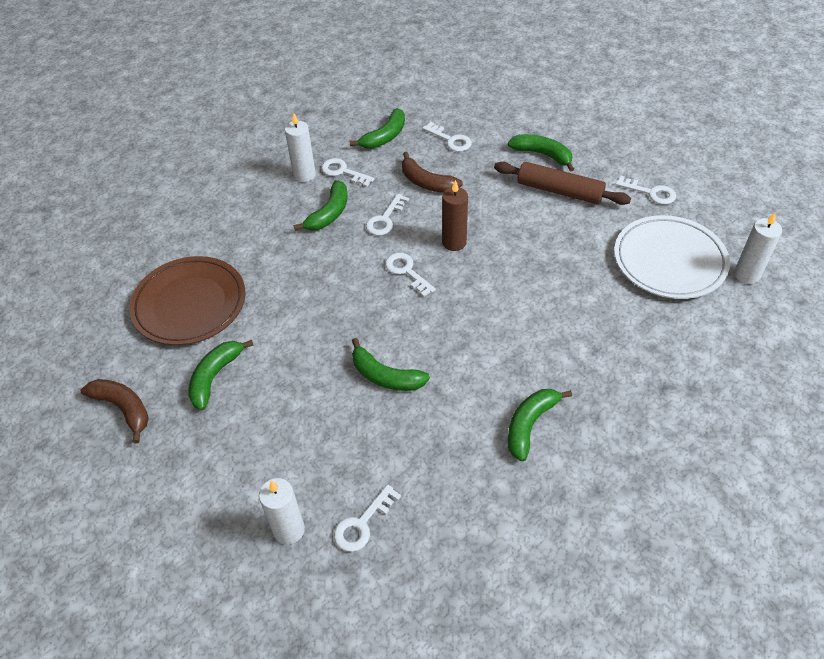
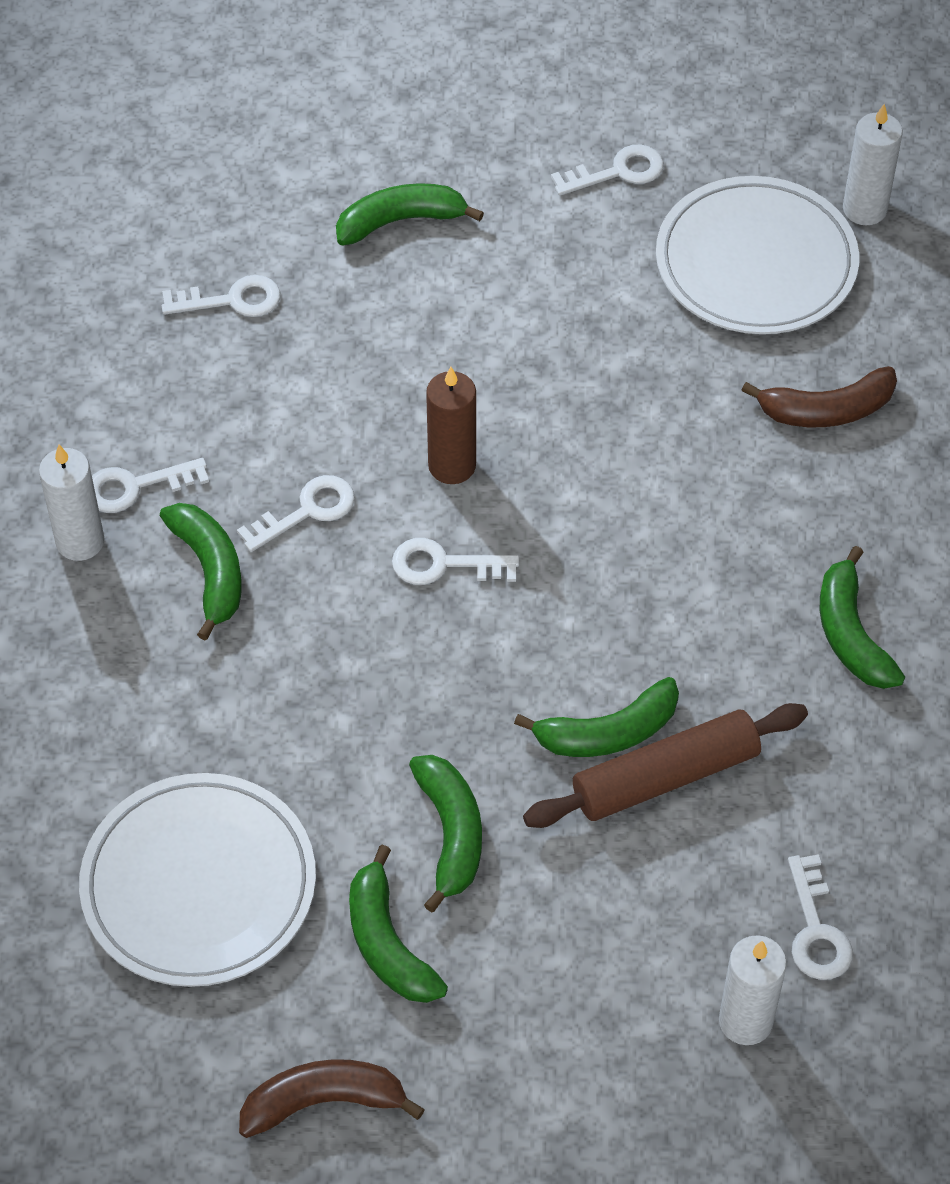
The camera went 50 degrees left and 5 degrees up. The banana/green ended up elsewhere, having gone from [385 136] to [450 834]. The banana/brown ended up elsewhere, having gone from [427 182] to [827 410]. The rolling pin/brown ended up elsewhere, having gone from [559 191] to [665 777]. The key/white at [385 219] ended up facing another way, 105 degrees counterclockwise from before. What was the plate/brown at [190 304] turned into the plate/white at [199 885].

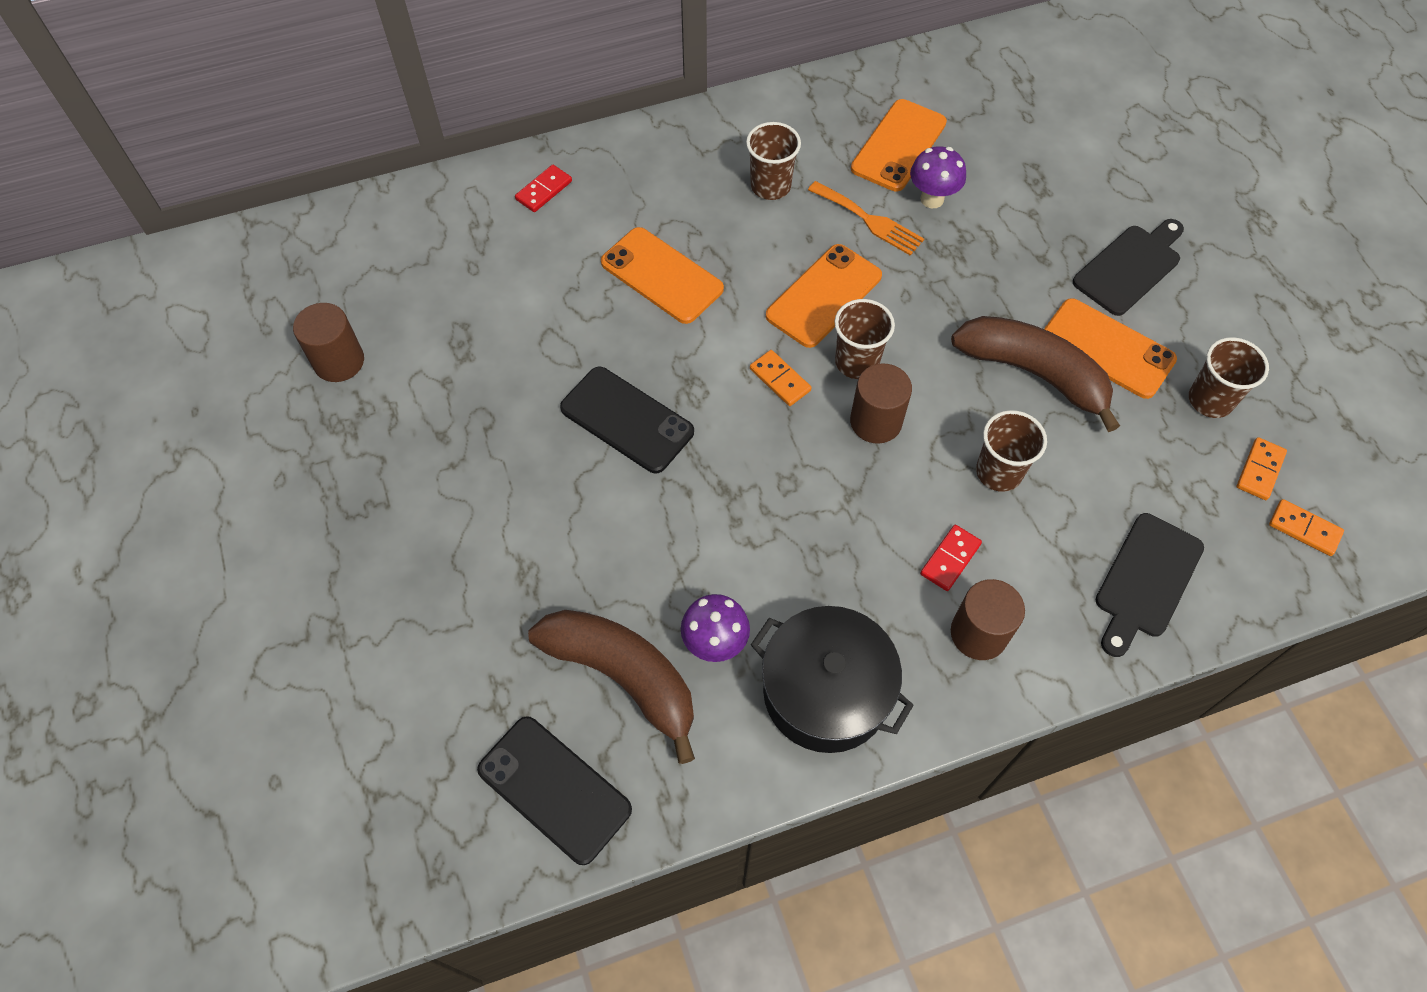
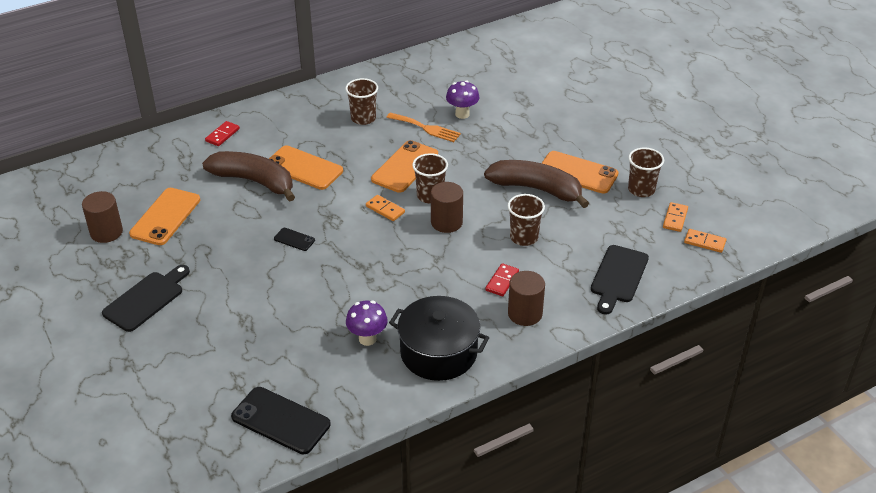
The camera went 10 degrees left and 20 degrees down. The phone/orange ended up elsewhere, having gone from [898 146] to [165 217]. The cutting board/black ended up elsewhere, having gone from [1130 267] to [146 299]. The size of the phone/black at [627 420] changed by a factor of 0.48. The banana/brown ended up elsewhere, having gone from [624 677] to [254 181].

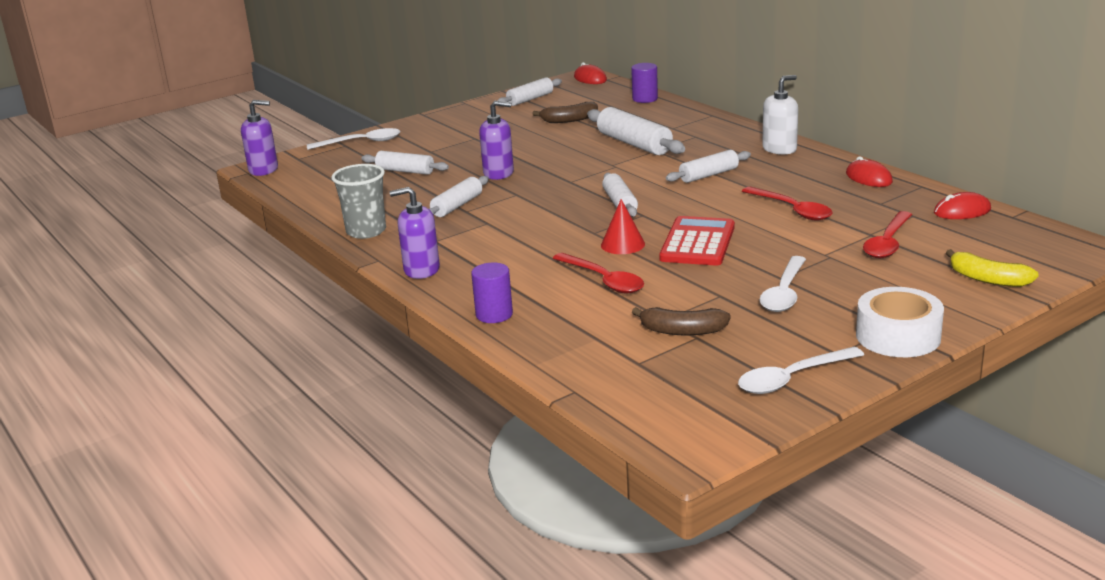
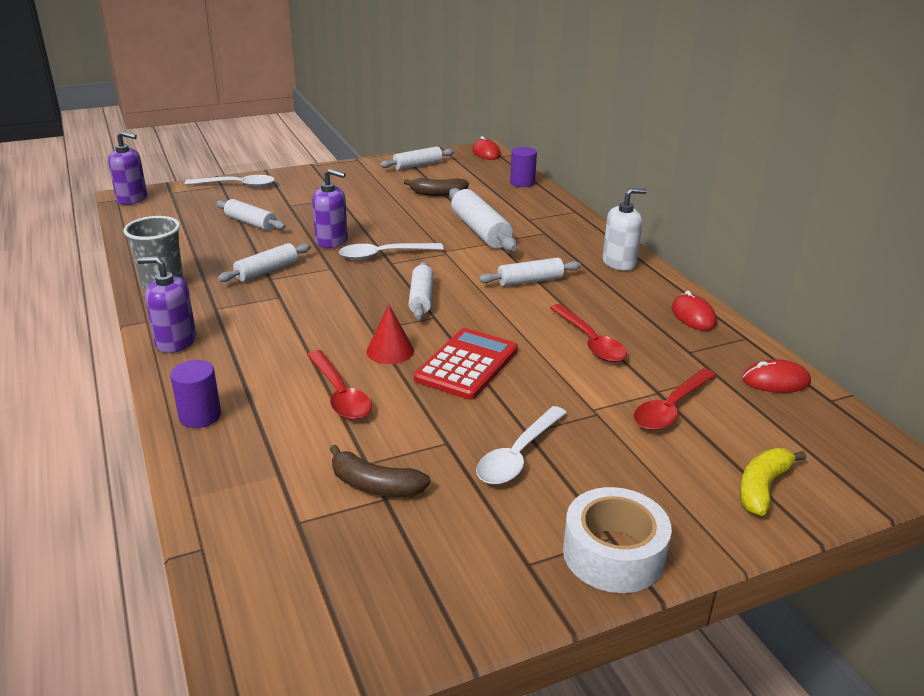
The camera went 10 degrees right and 5 degrees up. The banana/yellow at [987 279] ended up facing another way, 75 degrees clockwise from before. The spoon/white ended up elsewhere, having gone from [792 378] to [383 255].

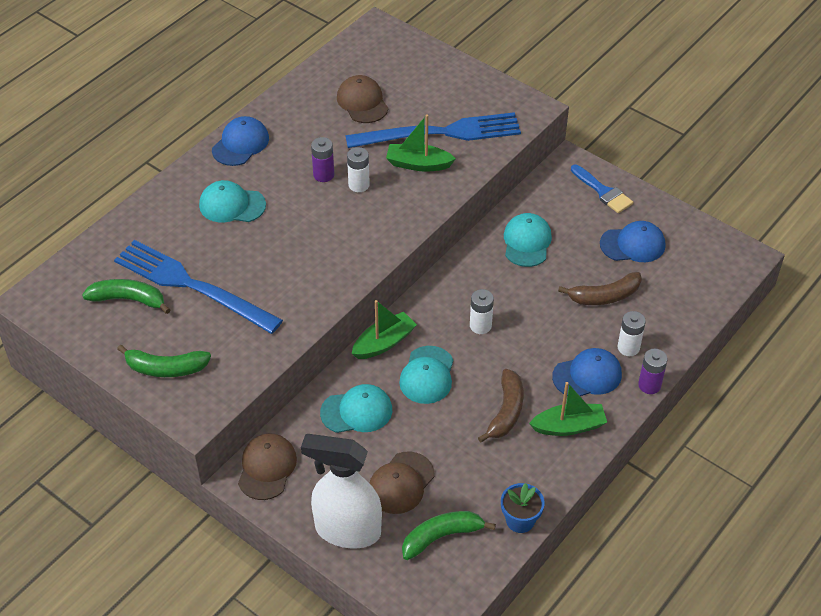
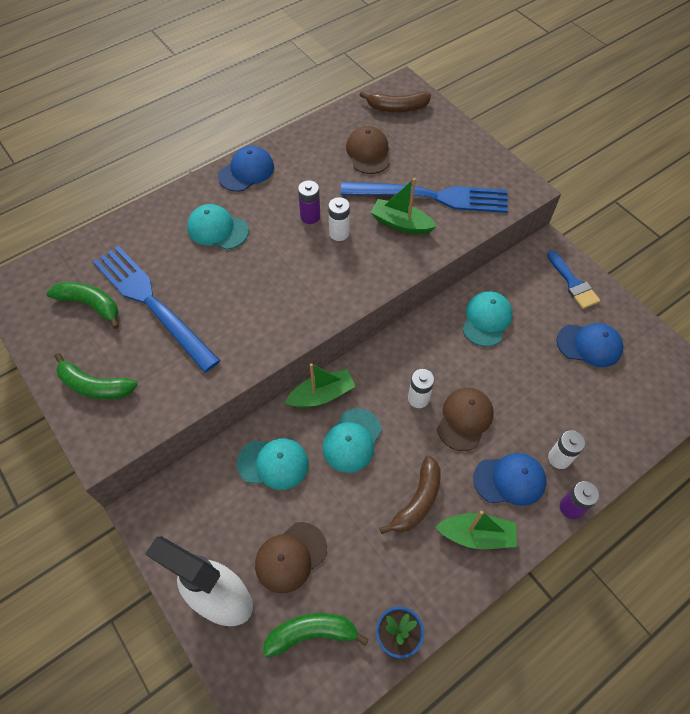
The camera went 15 degrees right and 10 degrees up. The banana/brown ended up elsewhere, having gone from [604 296] to [397 108]. The cap/brown ended up elsewhere, having gone from [267 468] to [464 419].

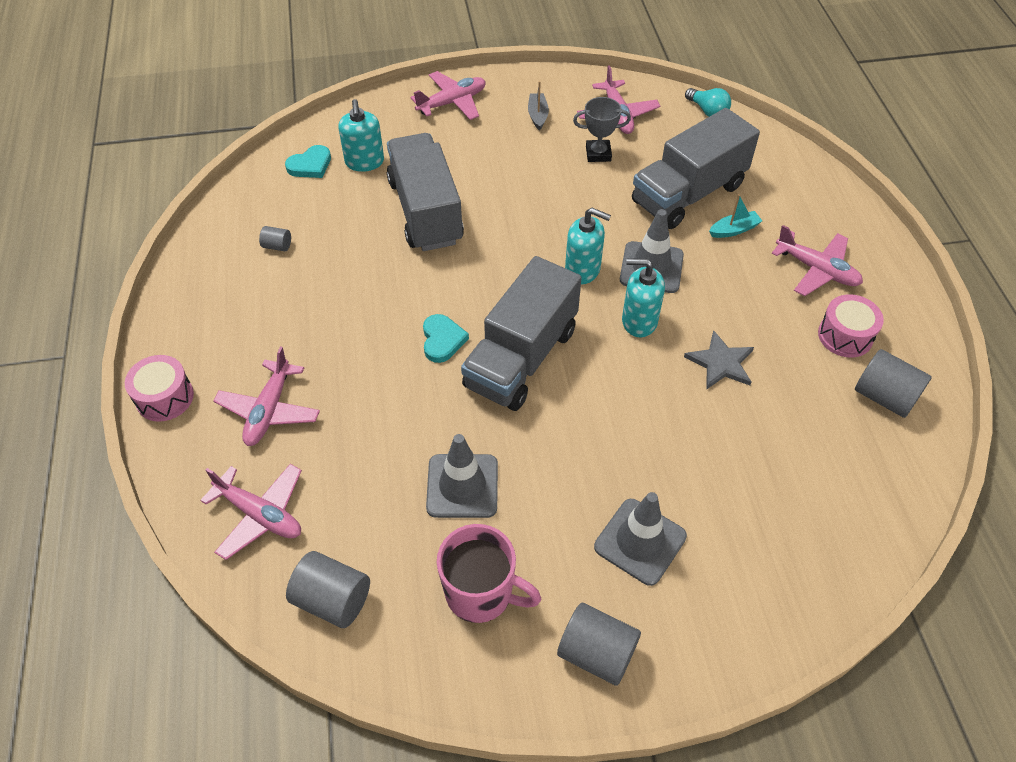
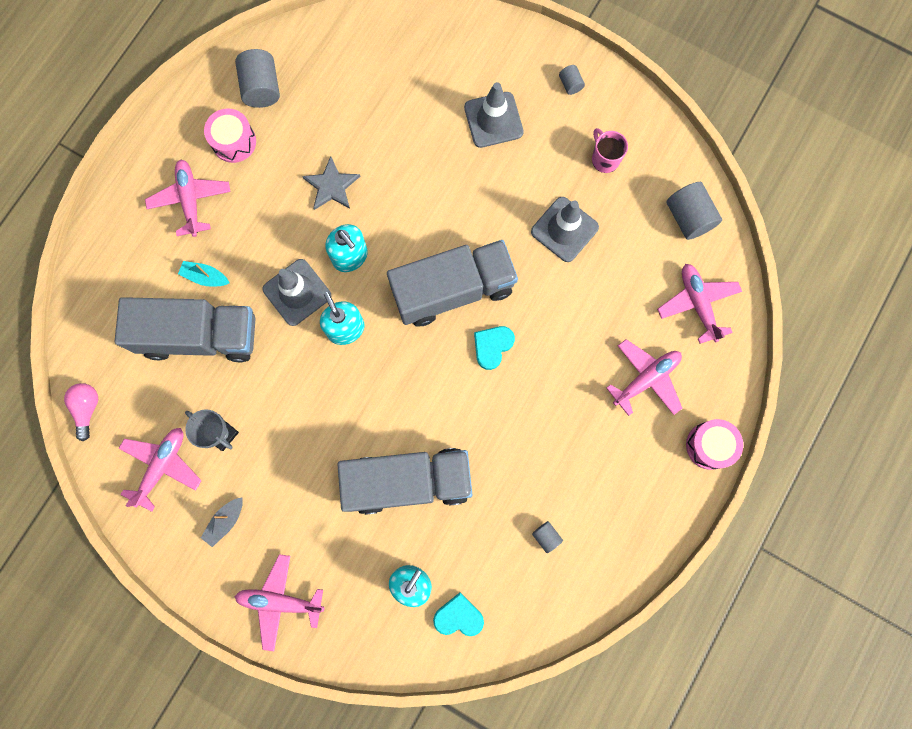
The camera went 140 degrees left and 25 degrees up. What was the light bulb/turquoise at [707 111] turned into the light bulb/pink at [87 409]. The truck/grey at [425 211] ended up facing another way, 120 degrees counterclockwise from before. The size of the mug/pink at [481 593] changed by a factor of 0.62. The size of the cylinder/grey at [596 653] changed by a factor of 0.51.

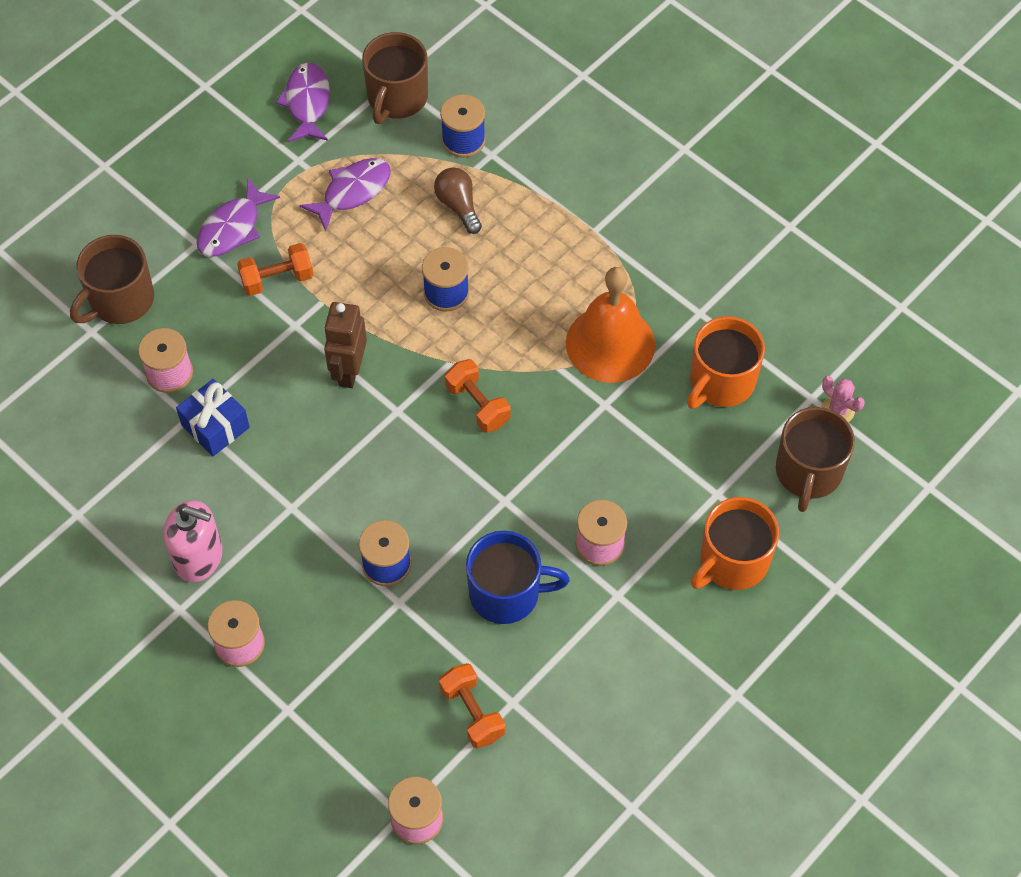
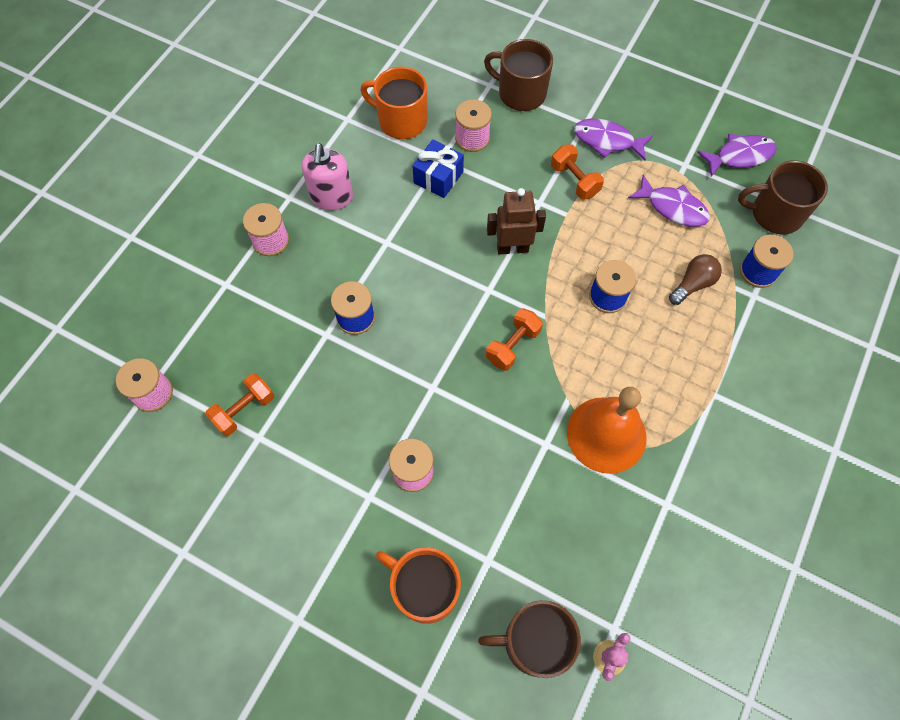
The camera went 75 degrees right and 5 degrees up. The mug/orange ended up elsewhere, having gone from [721 382] to [401 121]. The second view lost the mug/blue at [506 593].

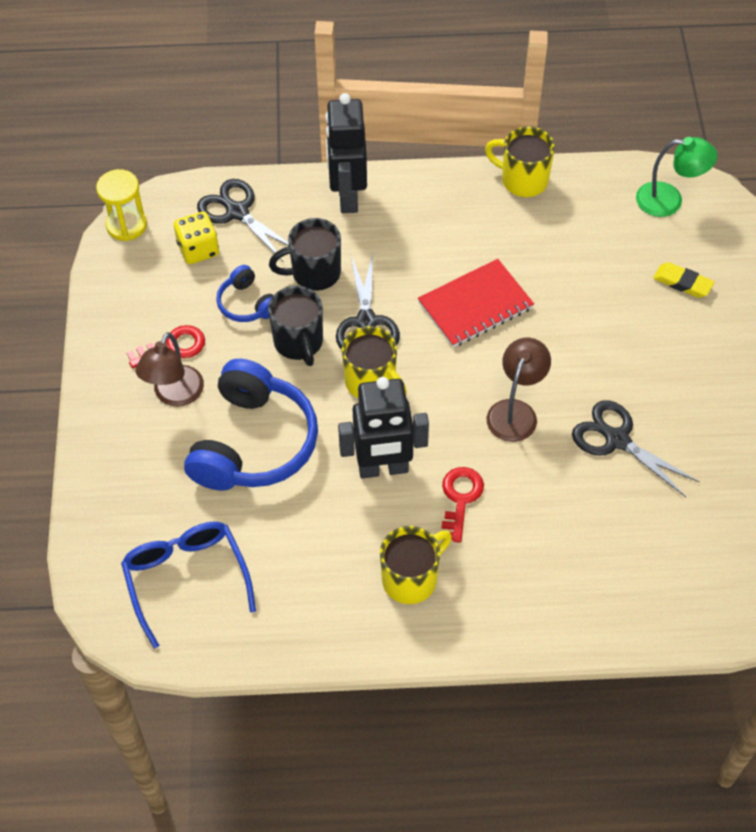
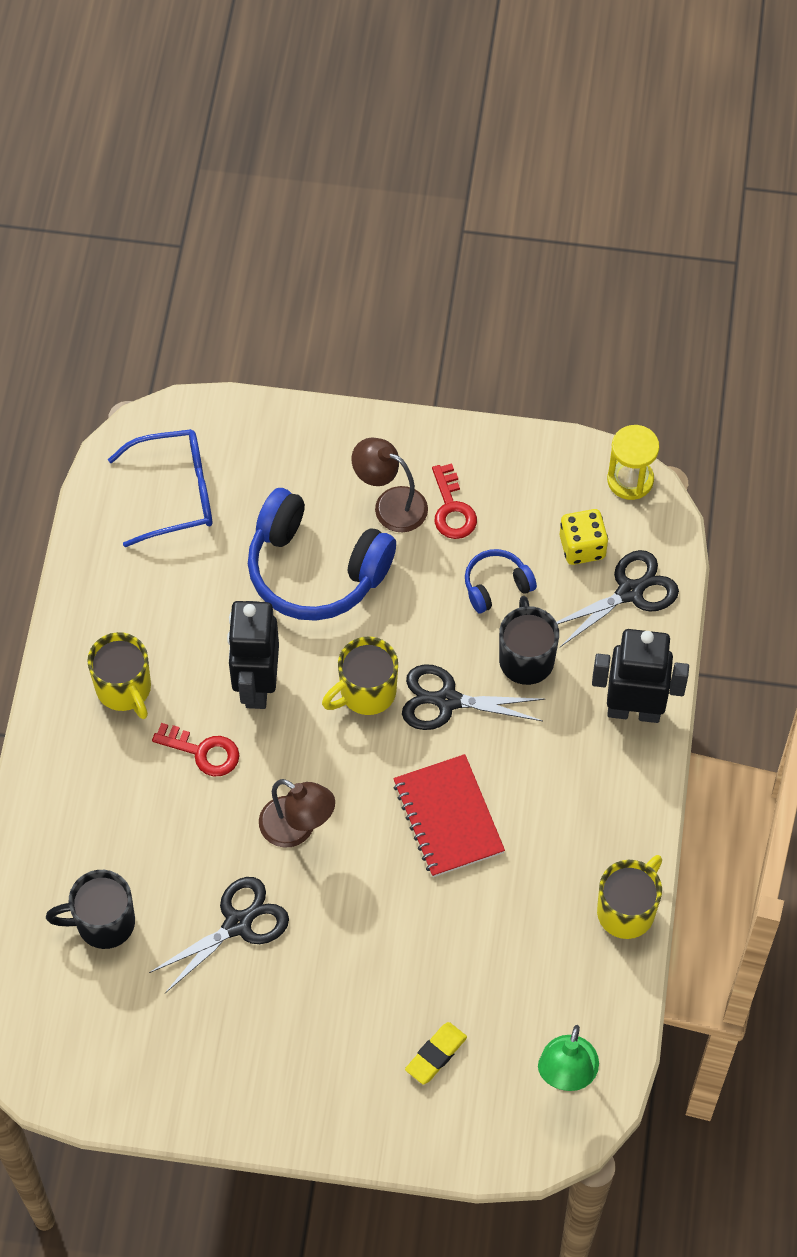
The camera went 100 degrees right and 5 degrees up. The mug/black ended up elsewhere, having gone from [299 343] to [103 923].

